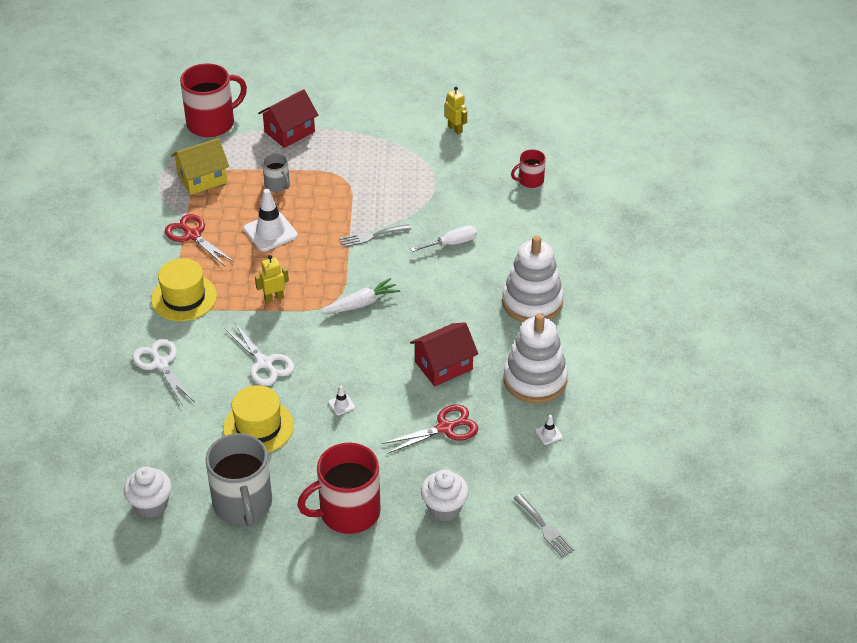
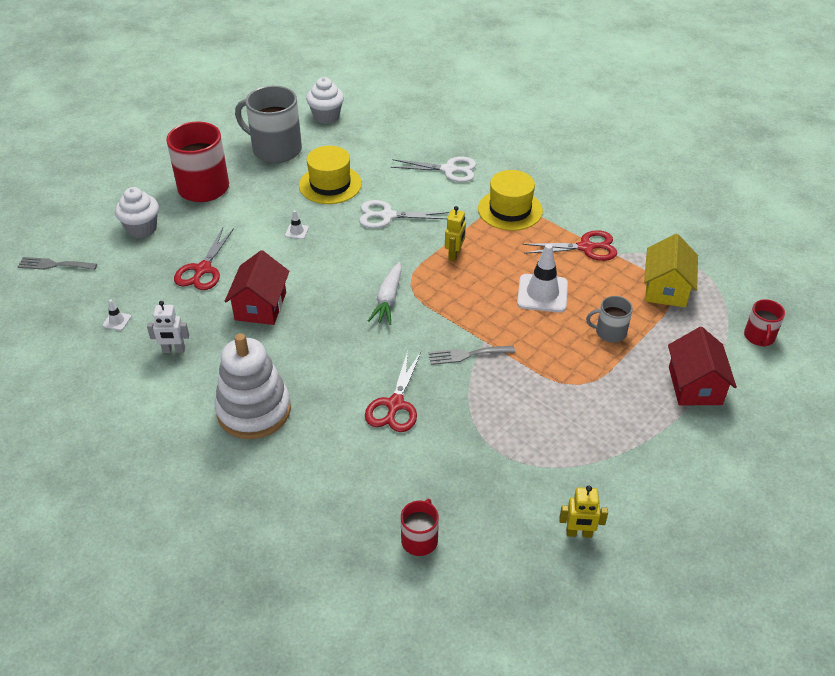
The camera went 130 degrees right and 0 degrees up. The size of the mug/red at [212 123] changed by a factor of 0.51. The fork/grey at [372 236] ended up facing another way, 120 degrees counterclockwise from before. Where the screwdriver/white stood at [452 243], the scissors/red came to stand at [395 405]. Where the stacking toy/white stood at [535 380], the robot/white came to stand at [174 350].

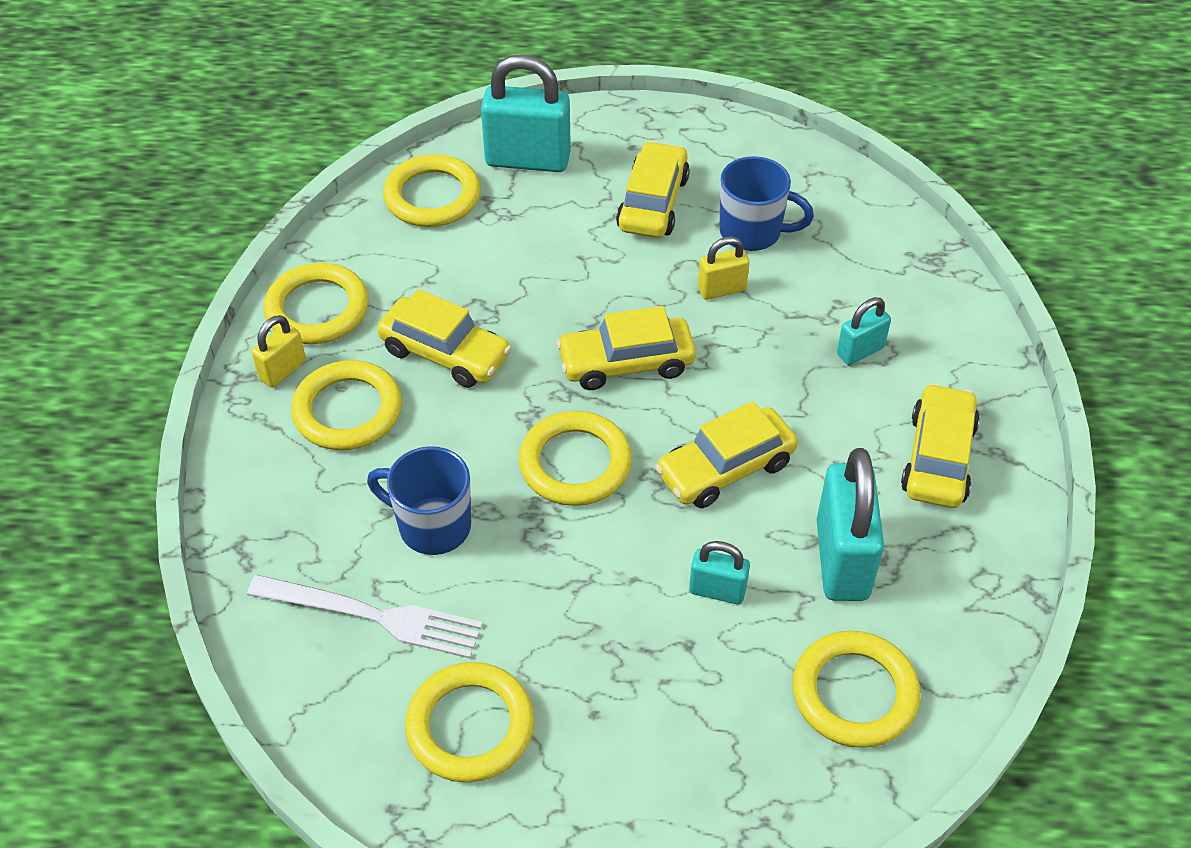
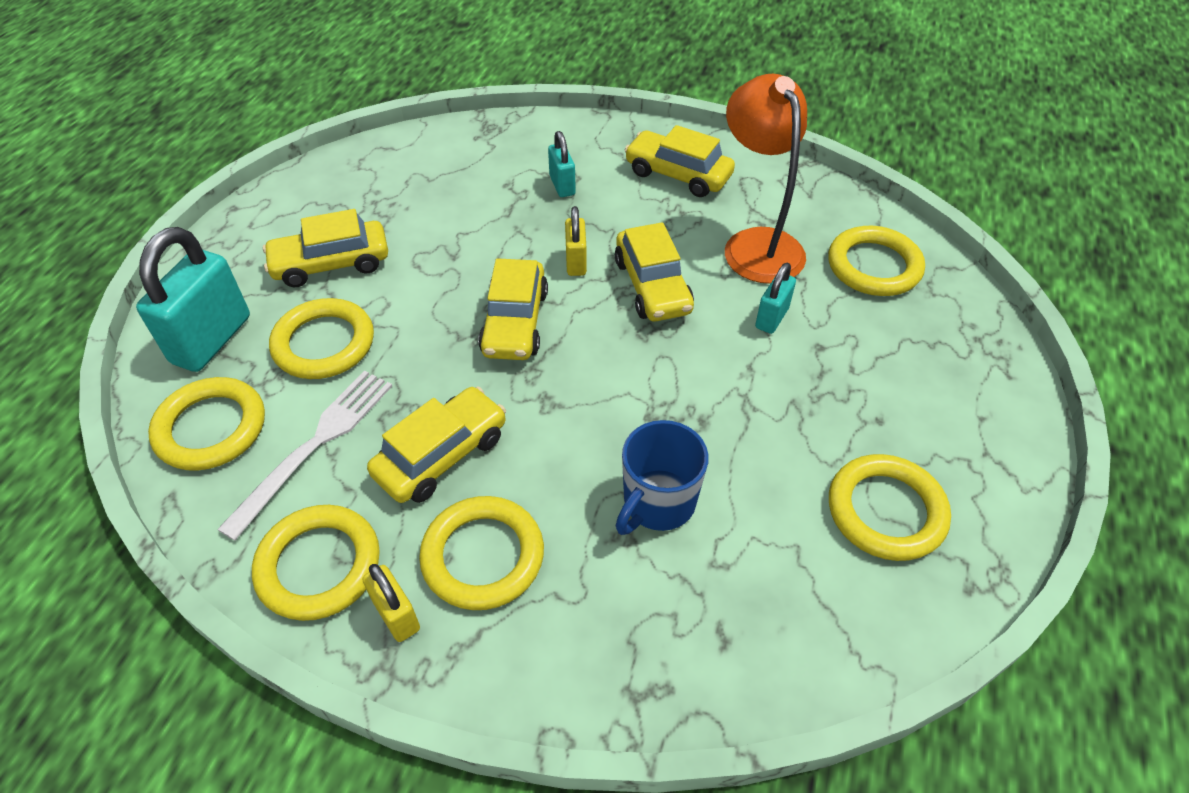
The camera went 75 degrees left and 0 degrees up. The car/yellow at [653 203] ended up facing another way, 45 degrees counterclockwise from before. The second view lost the mug/blue at [752 232]. The padlock/yellow ended up elsewhere, having gone from [721 289] to [576 262]. The ring/yellow ended up elsewhere, having gone from [575 463] to [324 343]. Where the padlock/turquoise stood at [842 560], the lamp/orange came to stand at [757 244]. The fork/white ended up elsewhere, having gone from [372 616] to [314 446].

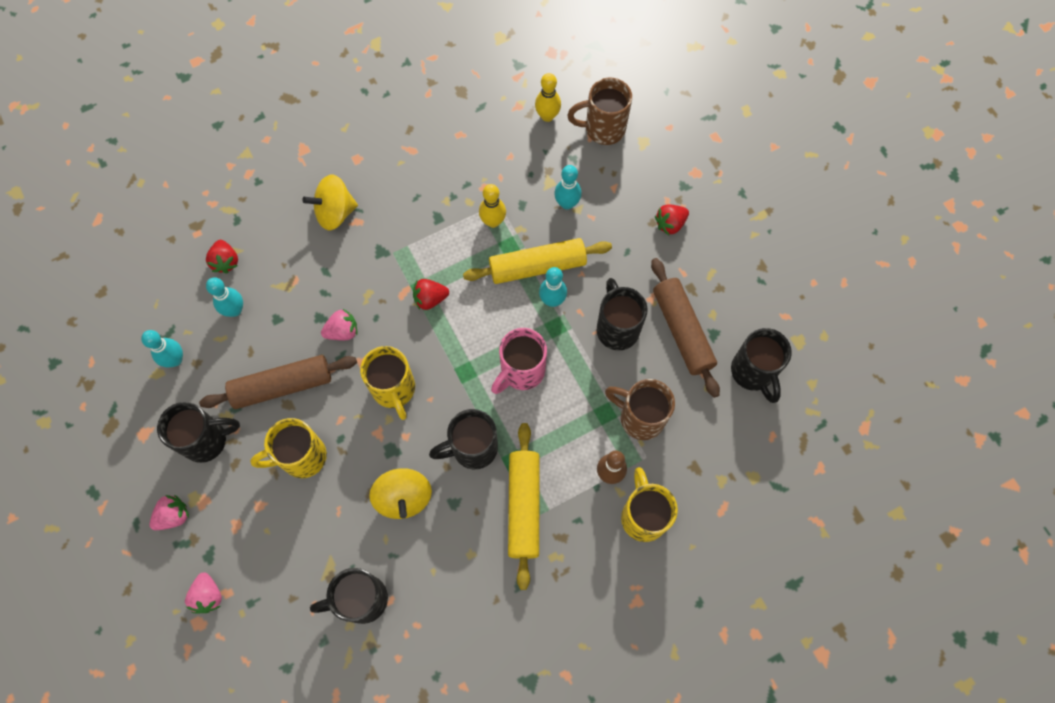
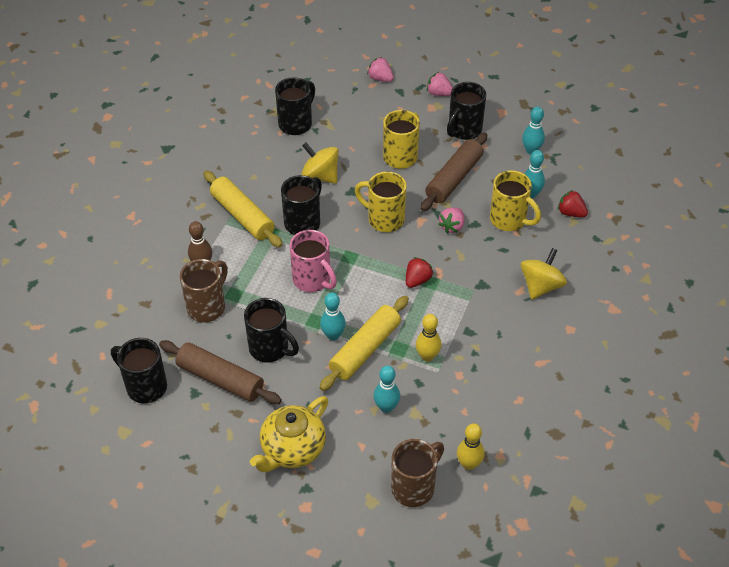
The camera went 140 degrees right and 20 degrees down. Where the strawberry/red stood at [670 224], the teapot/yellow came to stand at [292 449]. The mug/pink at [521 372] ended up facing another way, 135 degrees clockwise from before. The mug/brown at [640 417] ended up facing another way, 45 degrees counterclockwise from before. The mug/yellow ended up elsewhere, having gone from [643 516] to [509 220]. The strawberry/pink at [174 516] ended up facing another way, 105 degrees clockwise from before.

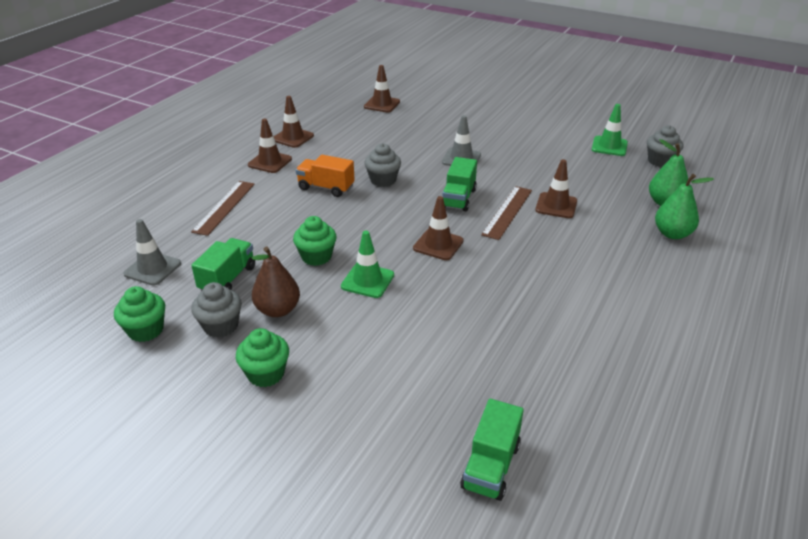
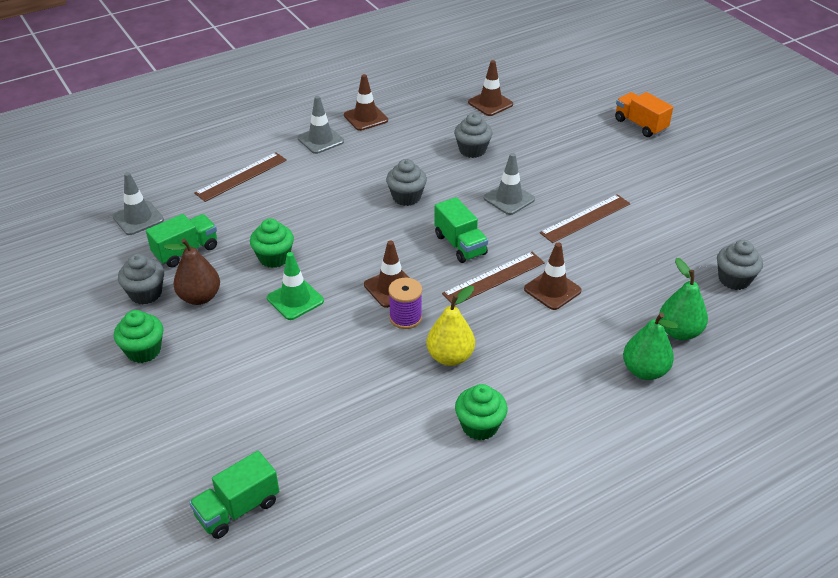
The camera went 30 degrees right and 5 degrees up. The second view lost the traffic cone/green at [609 146]. What was the traffic cone/brown at [270 162] turned into the traffic cone/grey at [320 140]. The truck/orange ended up elsewhere, having gone from [326 188] to [640 125]. The truck/green at [458 198] ended up facing another way, 75 degrees counterclockwise from before. The cupcake/green ended up elsewhere, having gone from [146 330] to [479 426]. The second view gained the cupcake/grey at [472 150]. The second view gained the ruler/brown at [585 218]. The second view gained the spool/purple at [405 317]. The second view gained the pear/yellow at [450 357].

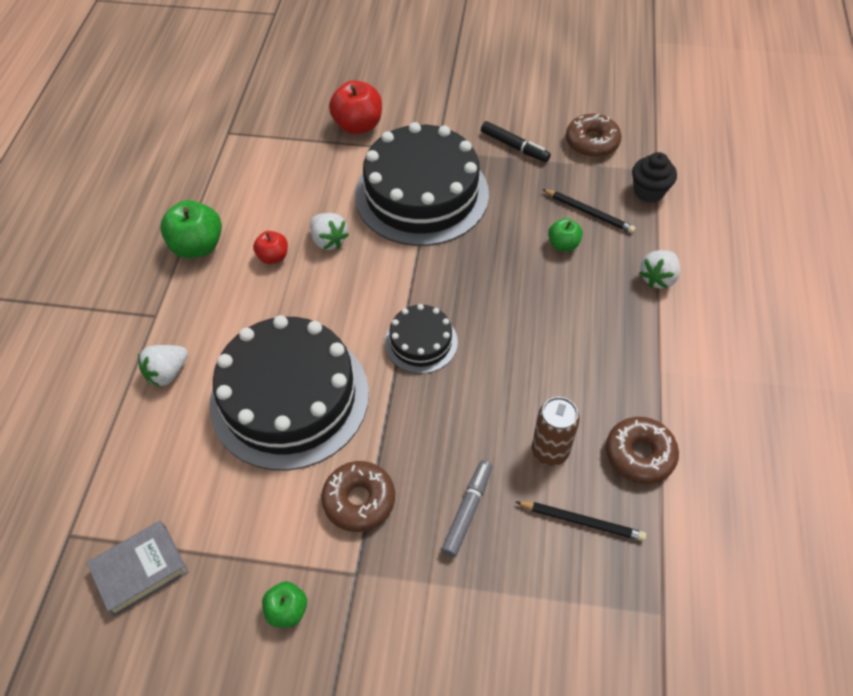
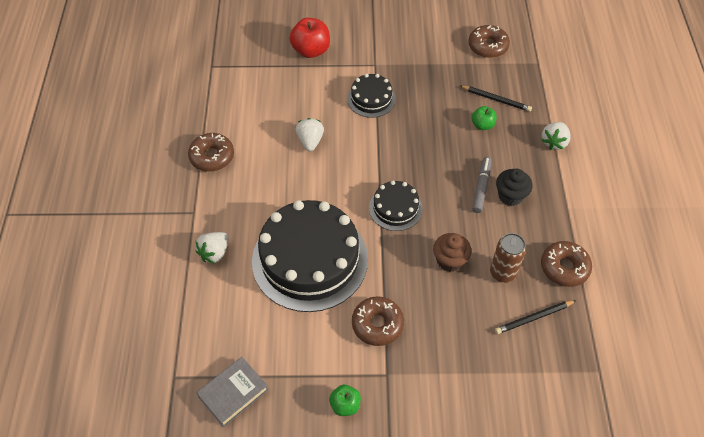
The camera went 10 degrees left and 0 degrees up. The second view lost the marker/black at [514 146]. The size of the cake/black at [421 194] changed by a factor of 0.48. The cupcake/black ended up elsewhere, having gone from [649 191] to [510 196]. Where the apple/green stood at [198 246], the donut/brown came to stand at [212 156]. The strawberry/white at [329 241] ended up facing another way, 135 degrees counterclockwise from before. The second view lost the apple/red at [273 257]. The marker/grey ended up elsewhere, having gone from [467 510] to [481 187]. The pencil/black at [581 521] ended up facing another way, 150 degrees clockwise from before. The second view gained the cupcake/brown at [450 260].

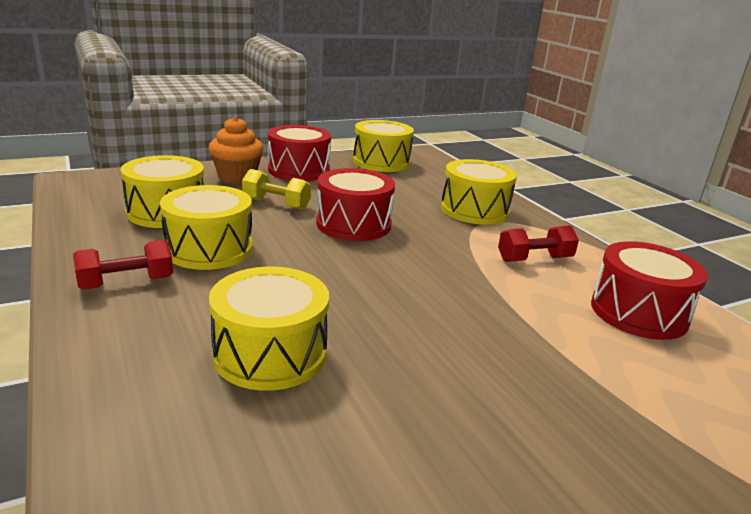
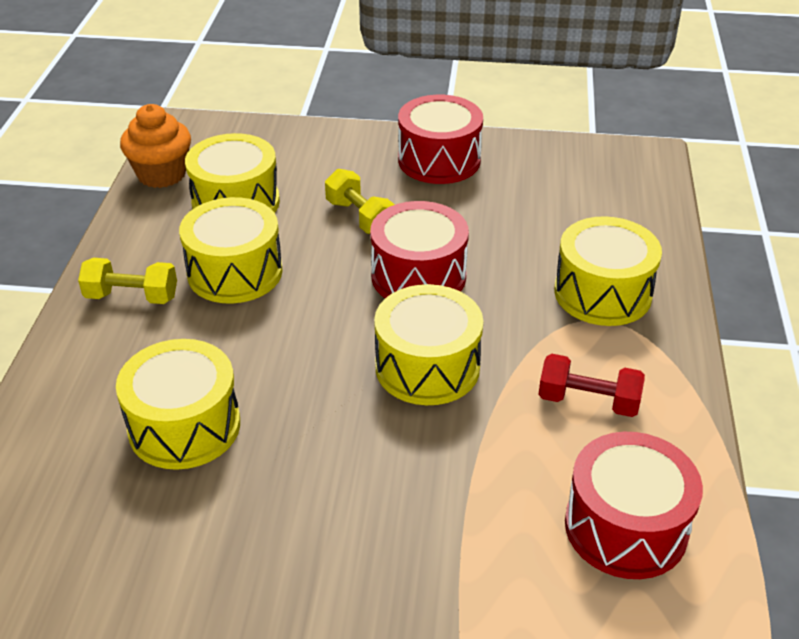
The camera went 35 degrees right and 15 degrees up. The cupcake/orange ended up elsewhere, having gone from [237 177] to [161 174]. The drum/yellow ended up elsewhere, having gone from [381 162] to [427 367]. What was the dumbbell/red at [126 283] turned into the dumbbell/yellow at [132 296].

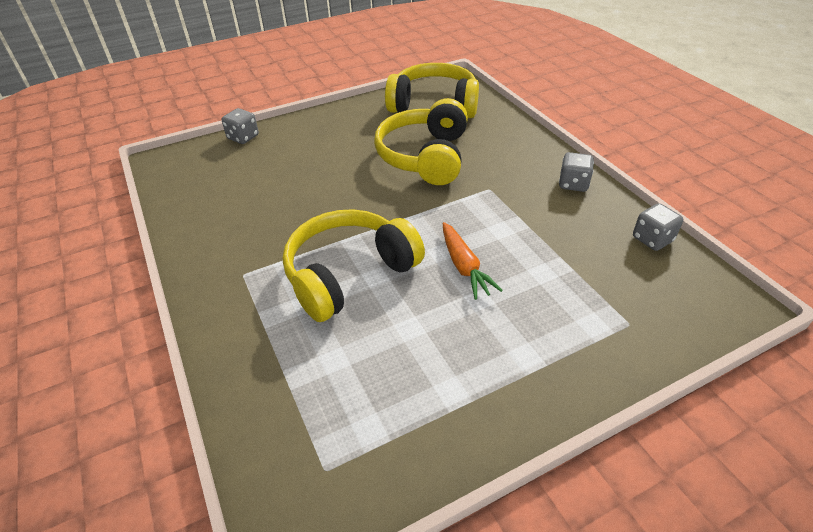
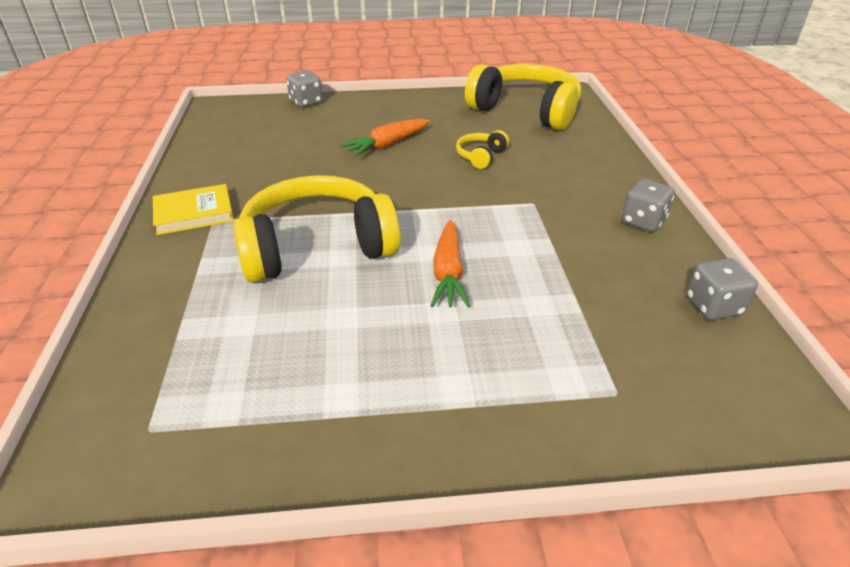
The camera went 20 degrees right and 5 degrees down. The size of the headphones/yellow at [425 156] changed by a factor of 0.43. The second view gained the carrot/orange at [387 144]. The second view gained the book/yellow at [194 213].

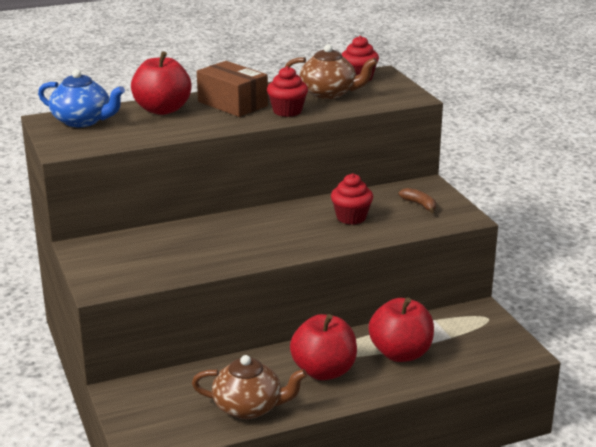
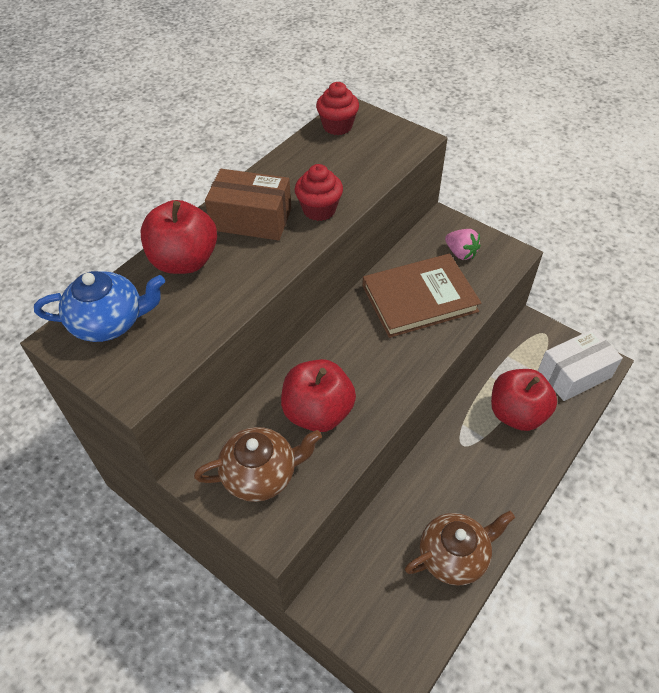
The camera went 30 degrees left and 25 degrees up. The teapot/brown ended up elsewhere, having gone from [329 93] to [261 474]. Where the cupcake/red stood at [351 217], the book/brown came to stand at [419 298]. Where the banana/brown stood at [419 205], the strawberry/pink came to stand at [460 253]. The apple/red ended up elsewhere, having gone from [324 371] to [318 412]. The second view gained the box/white at [574 374].

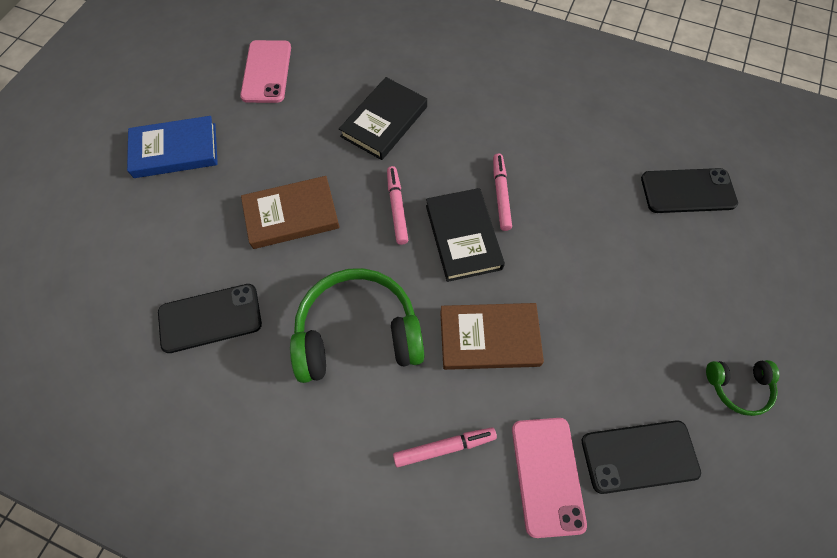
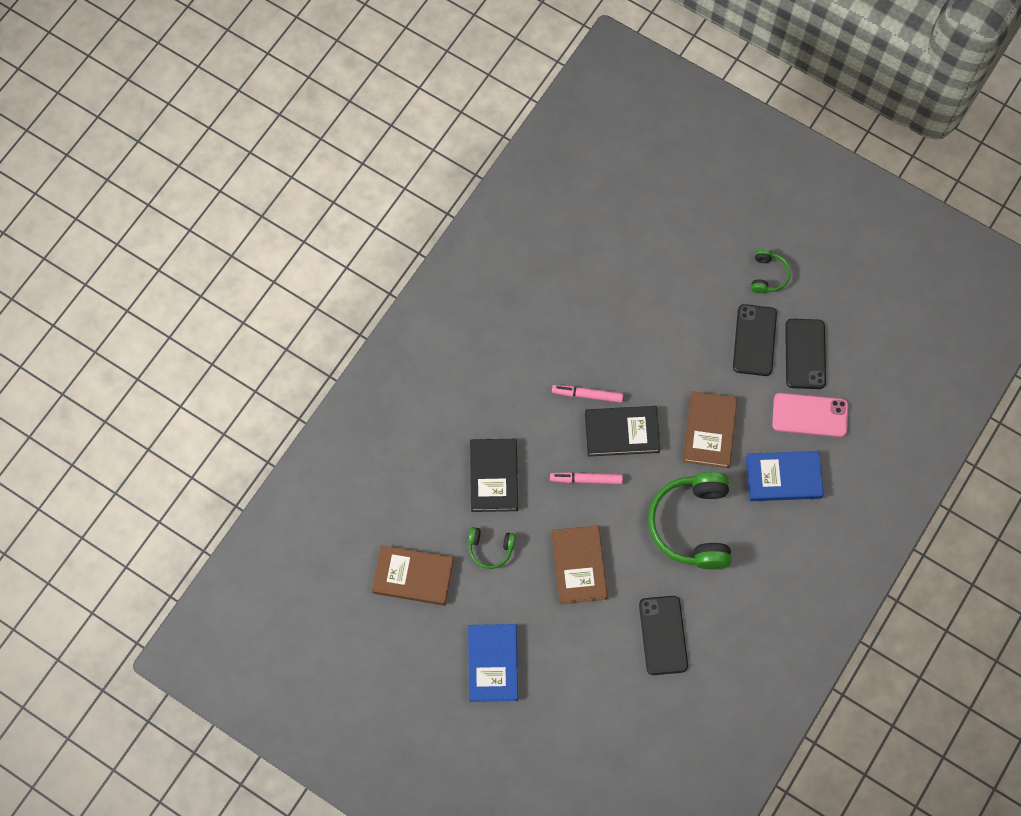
The camera went 80 degrees left and 5 degrees up. Where the phone/pink stood at [266 72], the book/brown came to stand at [413 576]. The book/black at [384 122] ended up facing another way, 45 degrees clockwise from before. The phone/black ended up elsewhere, having gone from [688 191] to [754 340]. Where the marker/pink stood at [444 447], the book/blue came to stand at [783 477]. The second view gained the headphones/green at [490 549].

